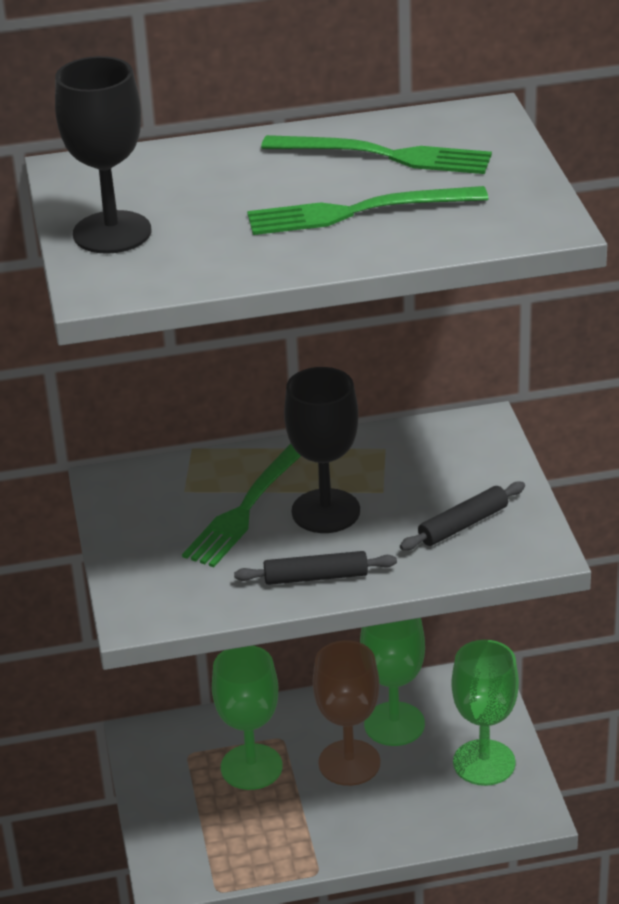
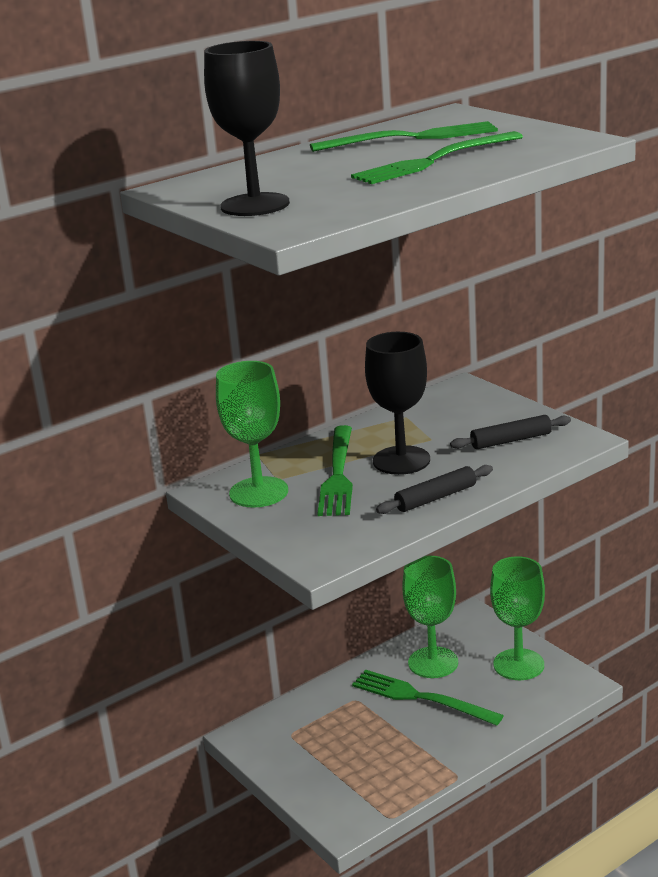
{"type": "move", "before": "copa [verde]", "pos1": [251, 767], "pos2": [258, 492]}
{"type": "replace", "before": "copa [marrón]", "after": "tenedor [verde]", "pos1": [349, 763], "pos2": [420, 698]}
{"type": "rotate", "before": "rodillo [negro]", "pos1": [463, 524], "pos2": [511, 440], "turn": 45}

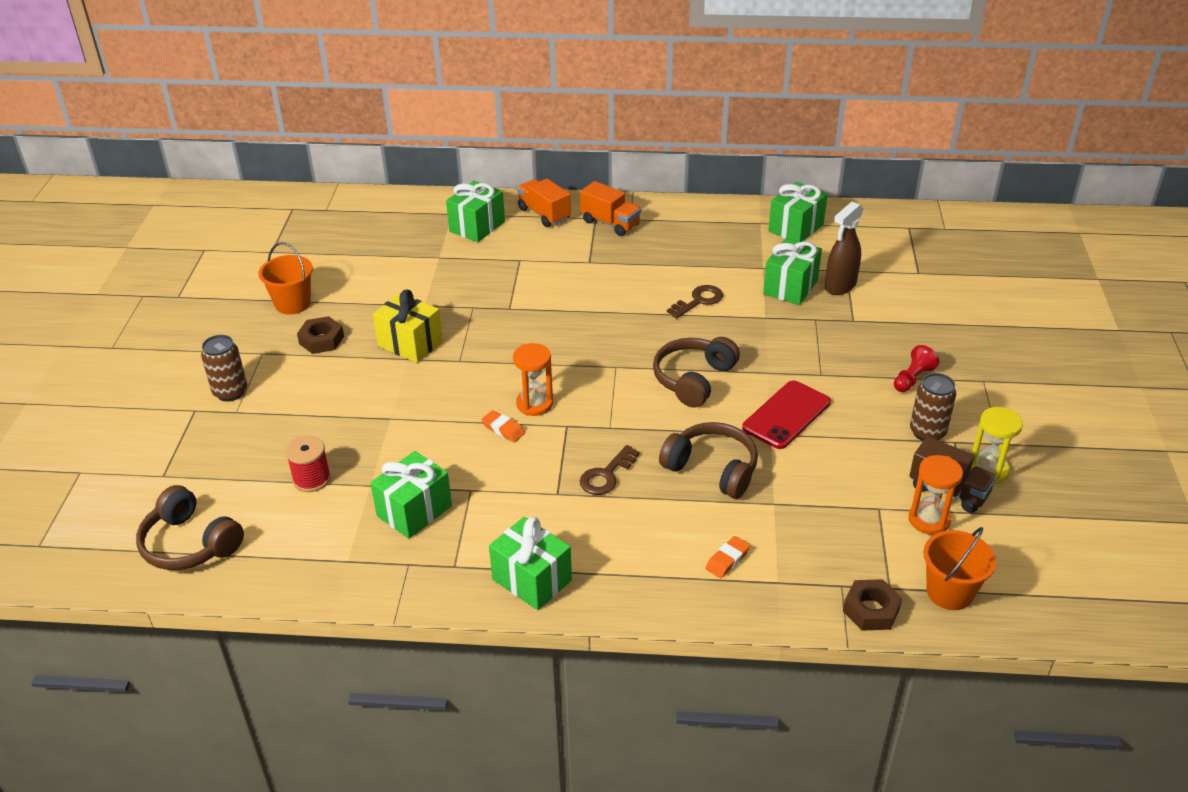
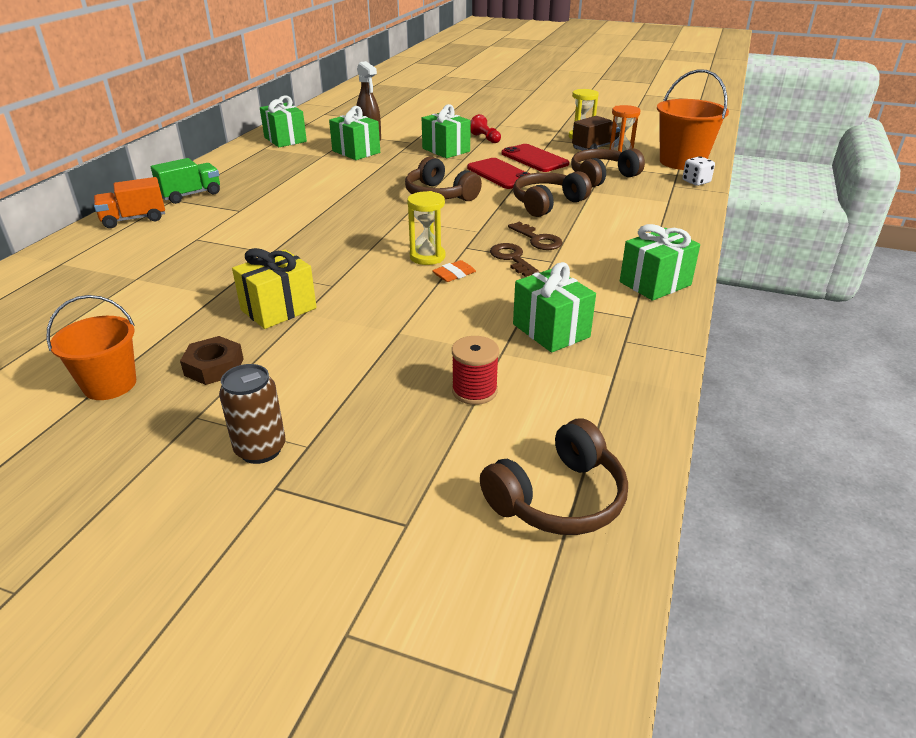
{"type": "recolor", "before": "camión [naranja]", "after": "camión [verde]", "pos1": [610, 223], "pos2": [191, 195]}
{"type": "recolor", "before": "reloj de arena [naranja]", "after": "reloj de arena [amarillo]", "pos1": [534, 404], "pos2": [427, 257]}
{"type": "move", "before": "regalo [verde]", "pos1": [477, 226], "pos2": [446, 150]}
{"type": "move", "before": "llave [marrón]", "pos1": [699, 301], "pos2": [512, 258]}
{"type": "insert", "after": "móvil [rojo]", "pos2": [534, 159]}
{"type": "insert", "after": "auriculares [marrón]", "pos2": [602, 177]}
{"type": "resize", "before": "balde [naranja]", "pos1": [949, 592], "pos2": [682, 162], "scale": 1.55}
{"type": "replace", "before": "tuerca [marrón]", "after": "dado [blanco]", "pos1": [871, 610], "pos2": [696, 182]}
{"type": "delete", "before": "goma de borrar [naranja]", "pos1": [727, 560]}
{"type": "delete", "before": "lata [marrón]", "pos1": [927, 432]}

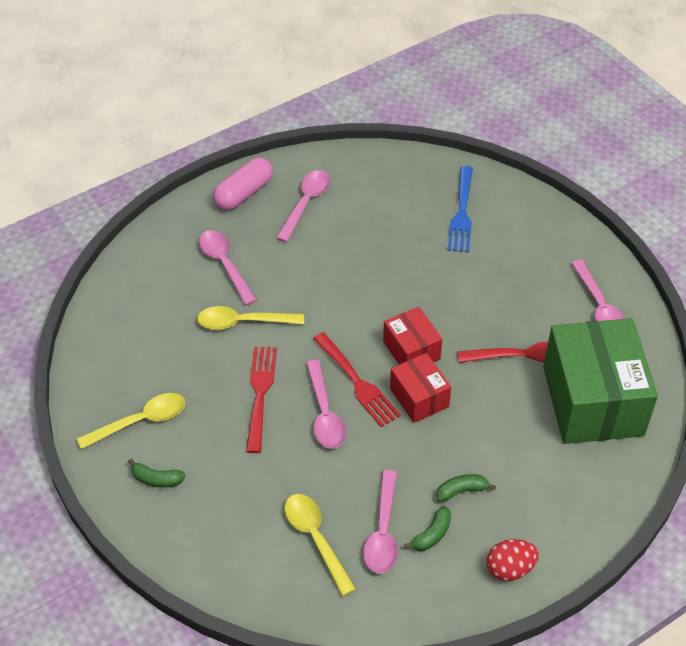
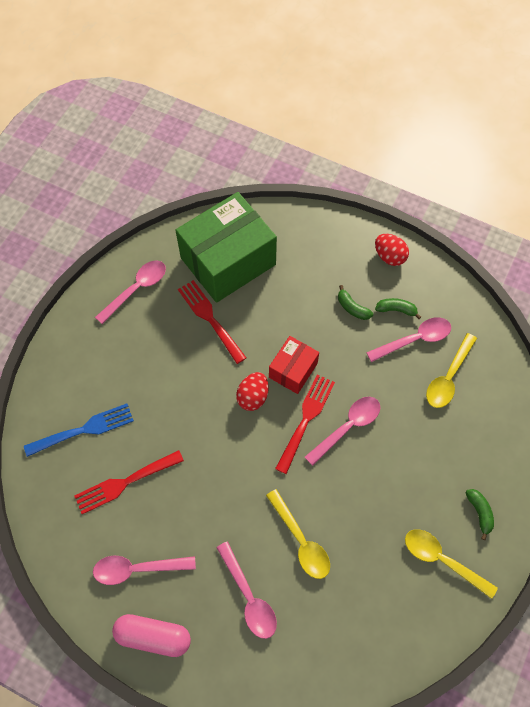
{"type": "move", "before": "tenedor [rojo]", "pos1": [260, 393], "pos2": [125, 483]}
{"type": "rotate", "before": "cuchara [rosa]", "pos1": [225, 265], "pos2": [249, 596], "turn": -60}
{"type": "replace", "before": "caja [rojo]", "after": "huevo [rojo]", "pos1": [411, 350], "pos2": [253, 397]}

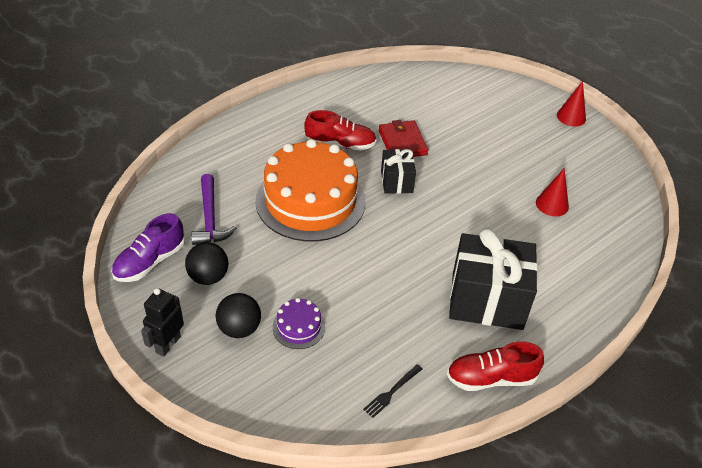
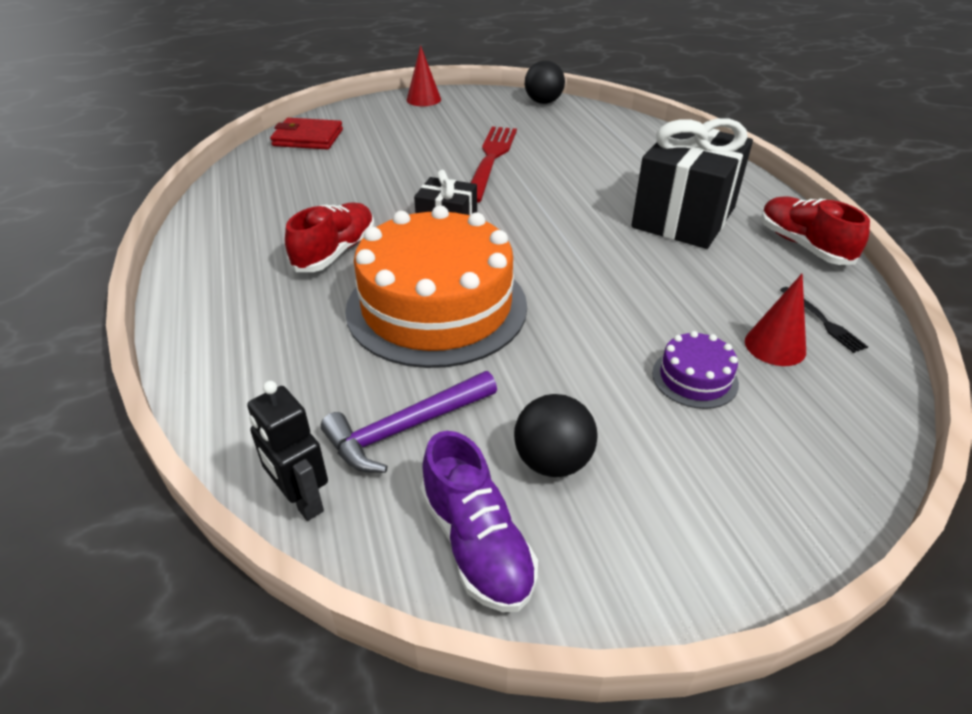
{"type": "move", "before": "robot [negro]", "pos1": [168, 344], "pos2": [302, 500]}
{"type": "move", "before": "cartera [rojo]", "pos1": [402, 142], "pos2": [308, 138]}
{"type": "rotate", "before": "martillo [morado]", "pos1": [210, 218], "pos2": [405, 429], "turn": 135}
{"type": "insert", "after": "tenedor [rojo]", "pos2": [491, 160]}
{"type": "move", "before": "pelota [negro]", "pos1": [239, 329], "pos2": [543, 102]}
{"type": "move", "before": "cono [rojo]", "pos1": [552, 204], "pos2": [775, 346]}
{"type": "rotate", "before": "zapato [rojo]", "pos1": [491, 378], "pos2": [803, 245], "turn": 135}

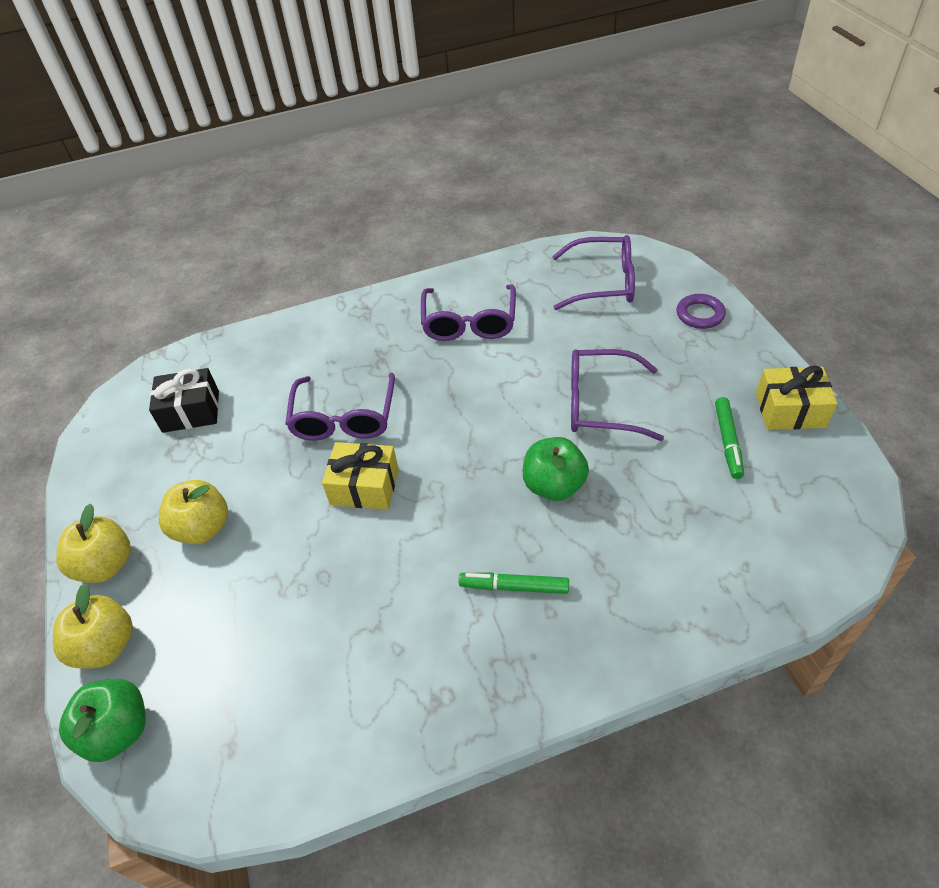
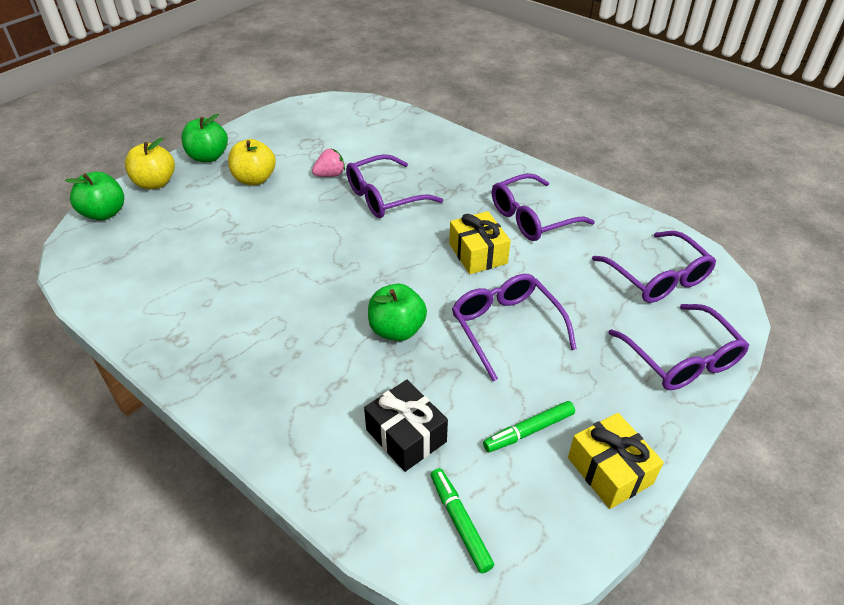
{"type": "recolor", "before": "manzana [amarillo]", "after": "manzana [verde]", "pos1": [106, 565], "pos2": [208, 157]}
{"type": "insert", "after": "fresa [rosa]", "pos2": [330, 175]}
{"type": "move", "before": "regalo [negro]", "pos1": [191, 411], "pos2": [406, 436]}
{"type": "move", "before": "rotulador [verde]", "pos1": [514, 587], "pos2": [460, 522]}
{"type": "move", "before": "regalo [amarillo]", "pos1": [364, 486], "pos2": [478, 254]}
{"type": "replace", "before": "anillo [morado]", "after": "gafas [morado]", "pos1": [700, 314], "pos2": [681, 359]}

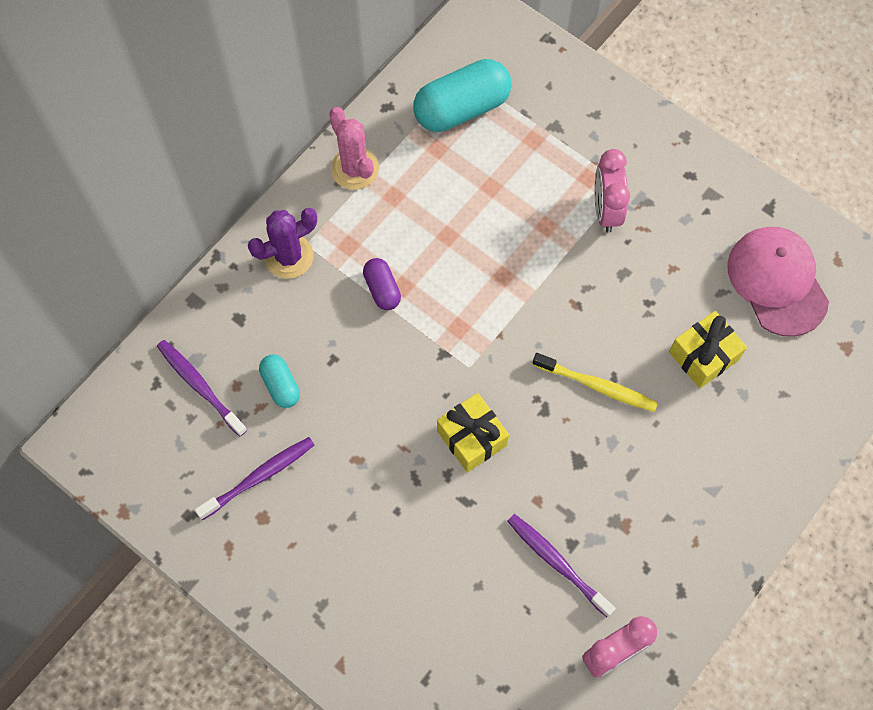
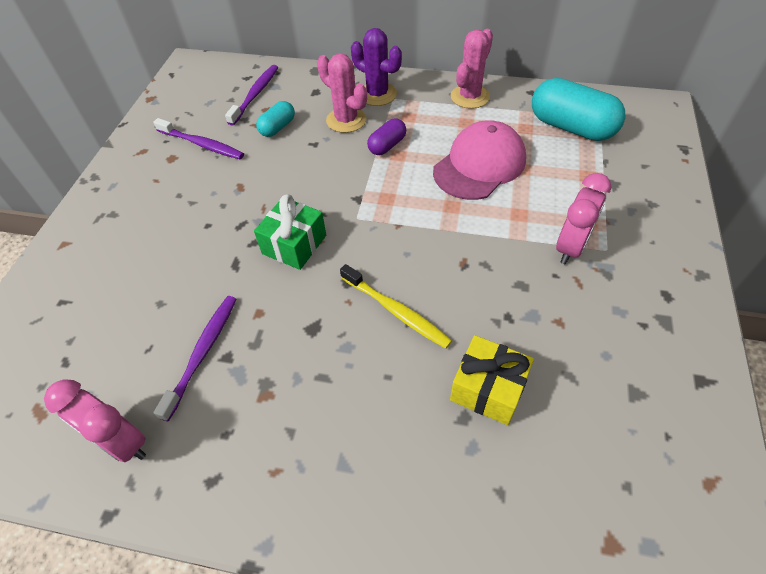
{"type": "recolor", "before": "regalo [amarillo]", "after": "regalo [verde]", "pos1": [472, 438], "pos2": [294, 244]}
{"type": "insert", "after": "cactus [rosa]", "pos2": [346, 120]}
{"type": "rotate", "before": "cepillo de dientes [amarillo]", "pos1": [596, 386], "pos2": [396, 311], "turn": -45}
{"type": "move", "before": "gorra [rosa]", "pos1": [777, 282], "pos2": [479, 165]}
{"type": "rotate", "before": "despertador [rosa]", "pos1": [606, 210], "pos2": [571, 247], "turn": 150}

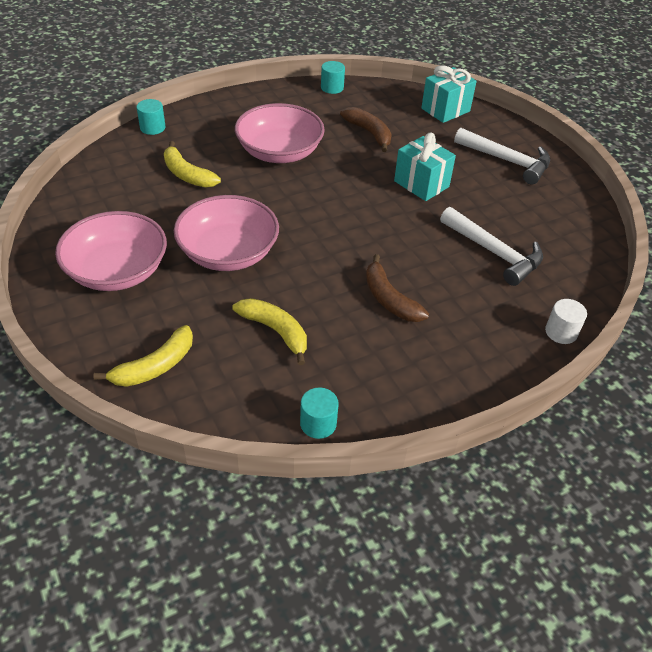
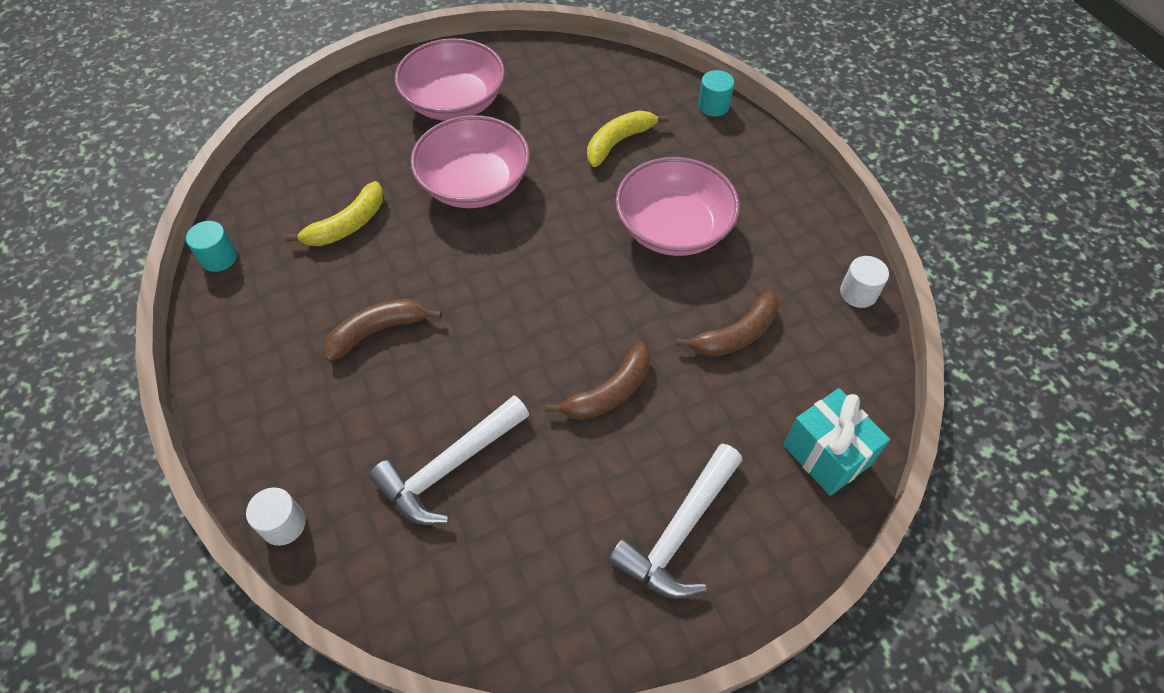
{"type": "replace", "before": "regalo [turquesa]", "after": "plátano [marrón]", "pos1": [421, 184], "pos2": [609, 392]}
{"type": "recolor", "before": "cilindro [turquesa]", "after": "cilindro [blanco]", "pos1": [332, 88], "pos2": [858, 293]}
{"type": "delete", "before": "plátano [amarillo]", "pos1": [155, 366]}

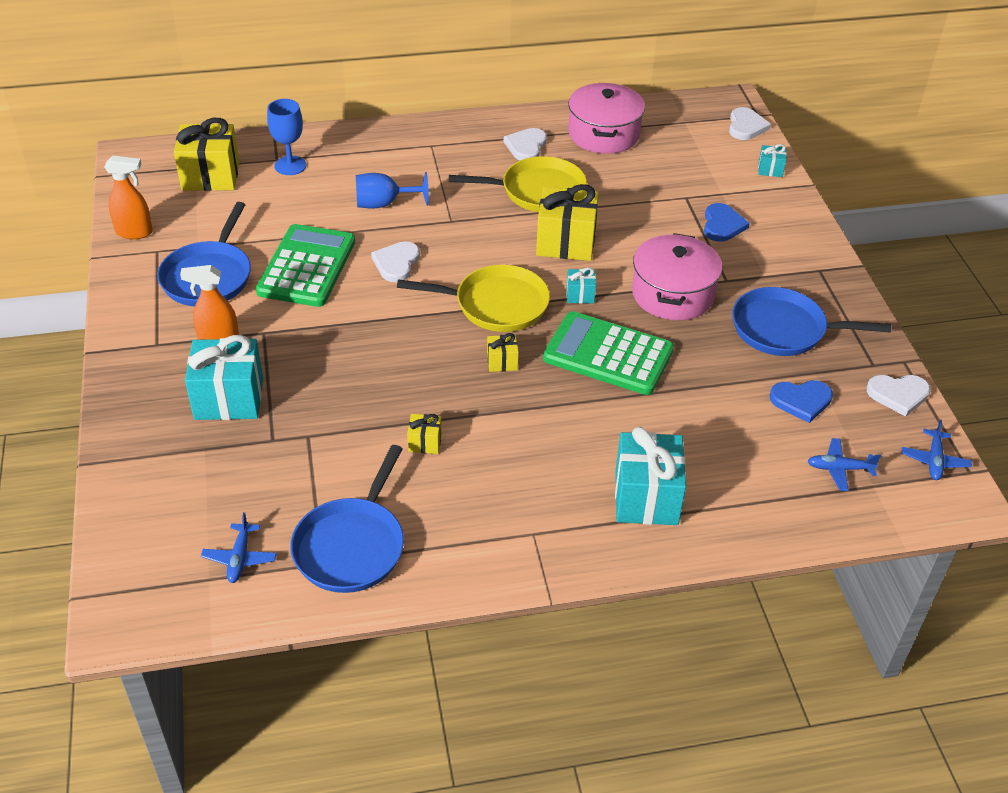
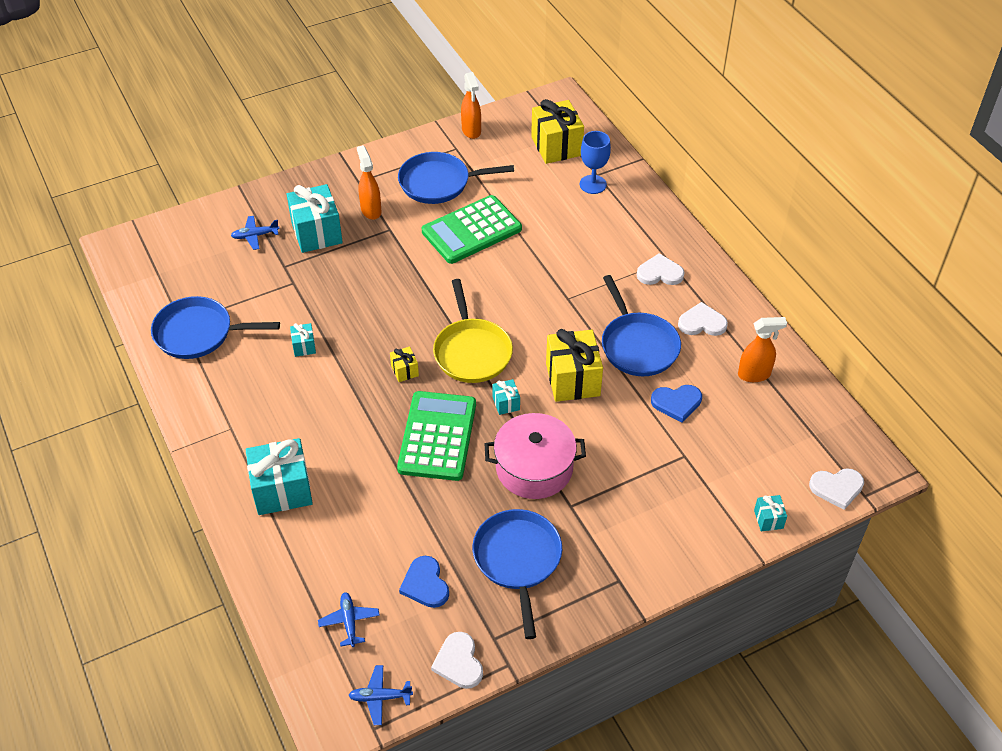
{"type": "move", "before": "avión [azul]", "pos1": [240, 558], "pos2": [255, 236]}
{"type": "recolor", "before": "regalo [amarillo]", "after": "regalo [turquesa]", "pos1": [425, 442], "pos2": [304, 346]}
{"type": "rotate", "before": "calculadora [verde]", "pos1": [307, 267], "pos2": [471, 230], "turn": 150}
{"type": "recolor", "before": "sartén [amarillo]", "after": "sartén [azul]", "pos1": [538, 191], "pos2": [638, 345]}
{"type": "move", "before": "corazón [blanco]", "pos1": [396, 263], "pos2": [660, 273]}
{"type": "move", "before": "corazón [azul]", "pos1": [722, 225], "pos2": [676, 403]}
{"type": "replace", "before": "olla [rosa]", "after": "pulverizador [naranja]", "pos1": [603, 134], "pos2": [754, 374]}
{"type": "delete", "before": "copa [azul]", "pos1": [384, 204]}

